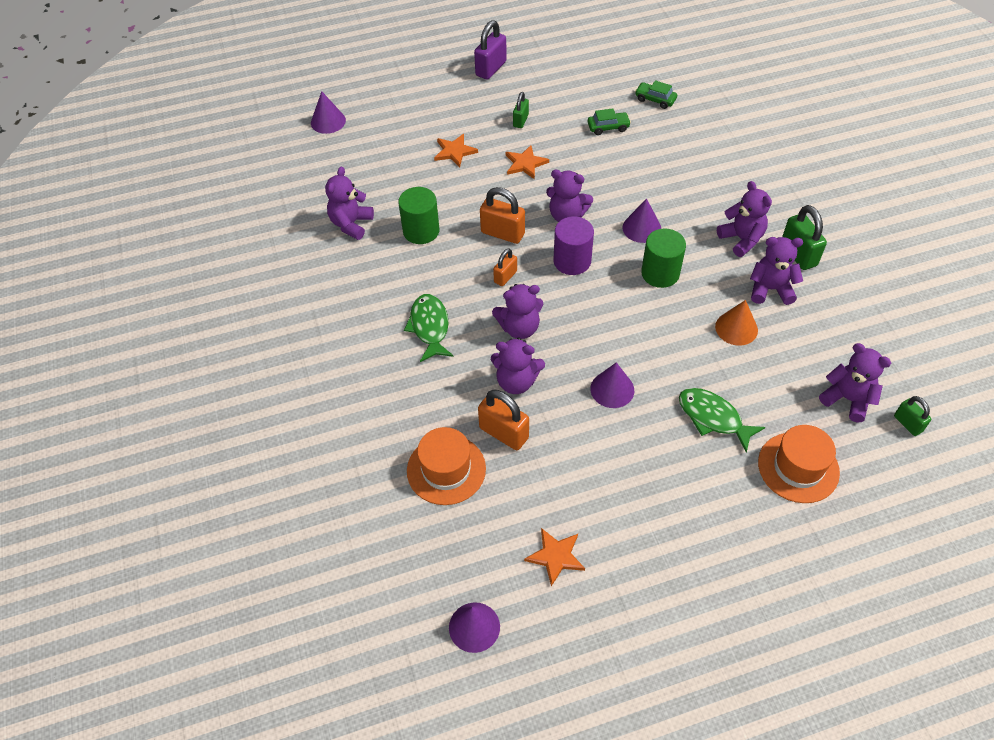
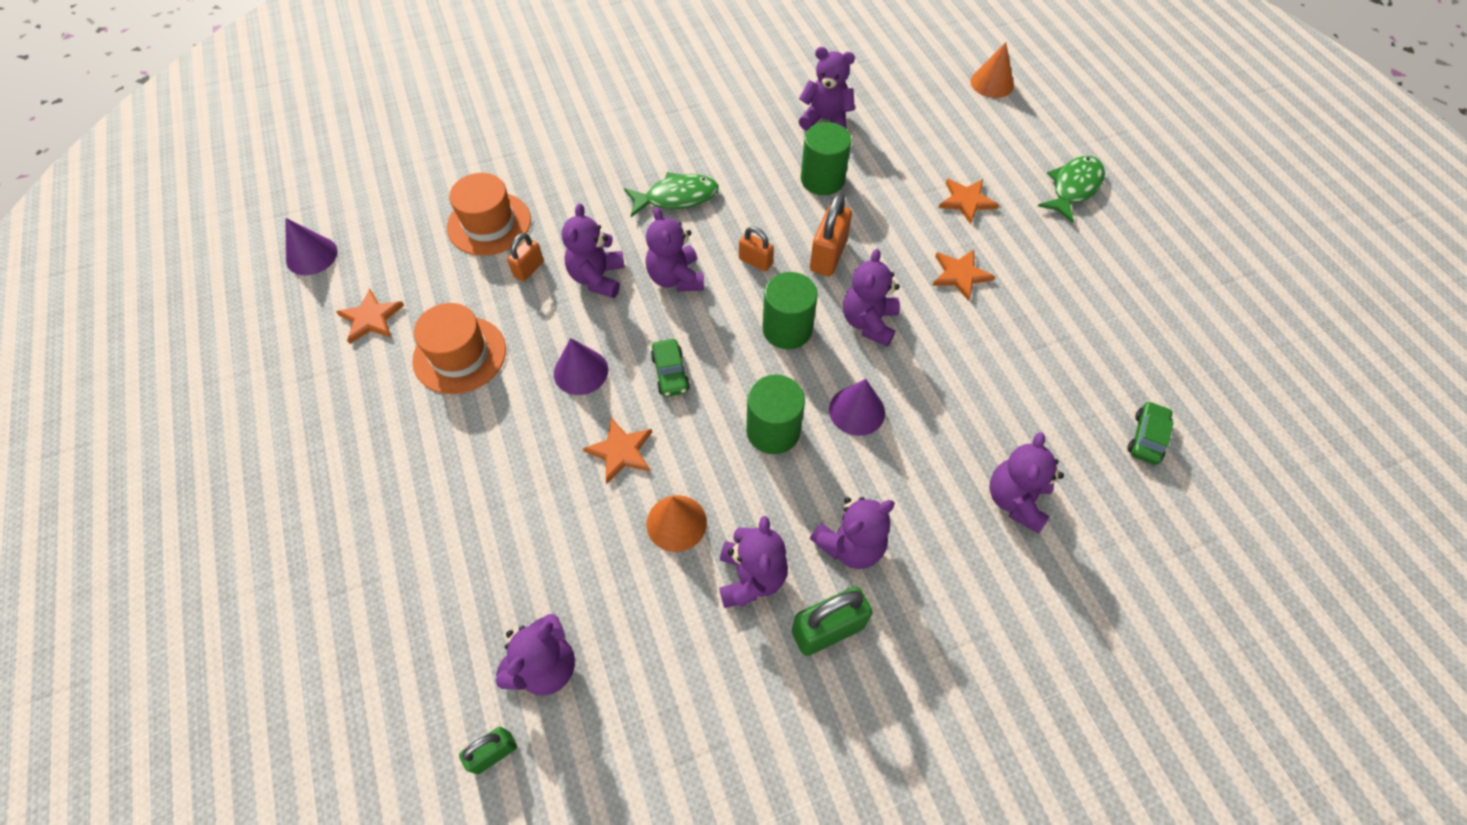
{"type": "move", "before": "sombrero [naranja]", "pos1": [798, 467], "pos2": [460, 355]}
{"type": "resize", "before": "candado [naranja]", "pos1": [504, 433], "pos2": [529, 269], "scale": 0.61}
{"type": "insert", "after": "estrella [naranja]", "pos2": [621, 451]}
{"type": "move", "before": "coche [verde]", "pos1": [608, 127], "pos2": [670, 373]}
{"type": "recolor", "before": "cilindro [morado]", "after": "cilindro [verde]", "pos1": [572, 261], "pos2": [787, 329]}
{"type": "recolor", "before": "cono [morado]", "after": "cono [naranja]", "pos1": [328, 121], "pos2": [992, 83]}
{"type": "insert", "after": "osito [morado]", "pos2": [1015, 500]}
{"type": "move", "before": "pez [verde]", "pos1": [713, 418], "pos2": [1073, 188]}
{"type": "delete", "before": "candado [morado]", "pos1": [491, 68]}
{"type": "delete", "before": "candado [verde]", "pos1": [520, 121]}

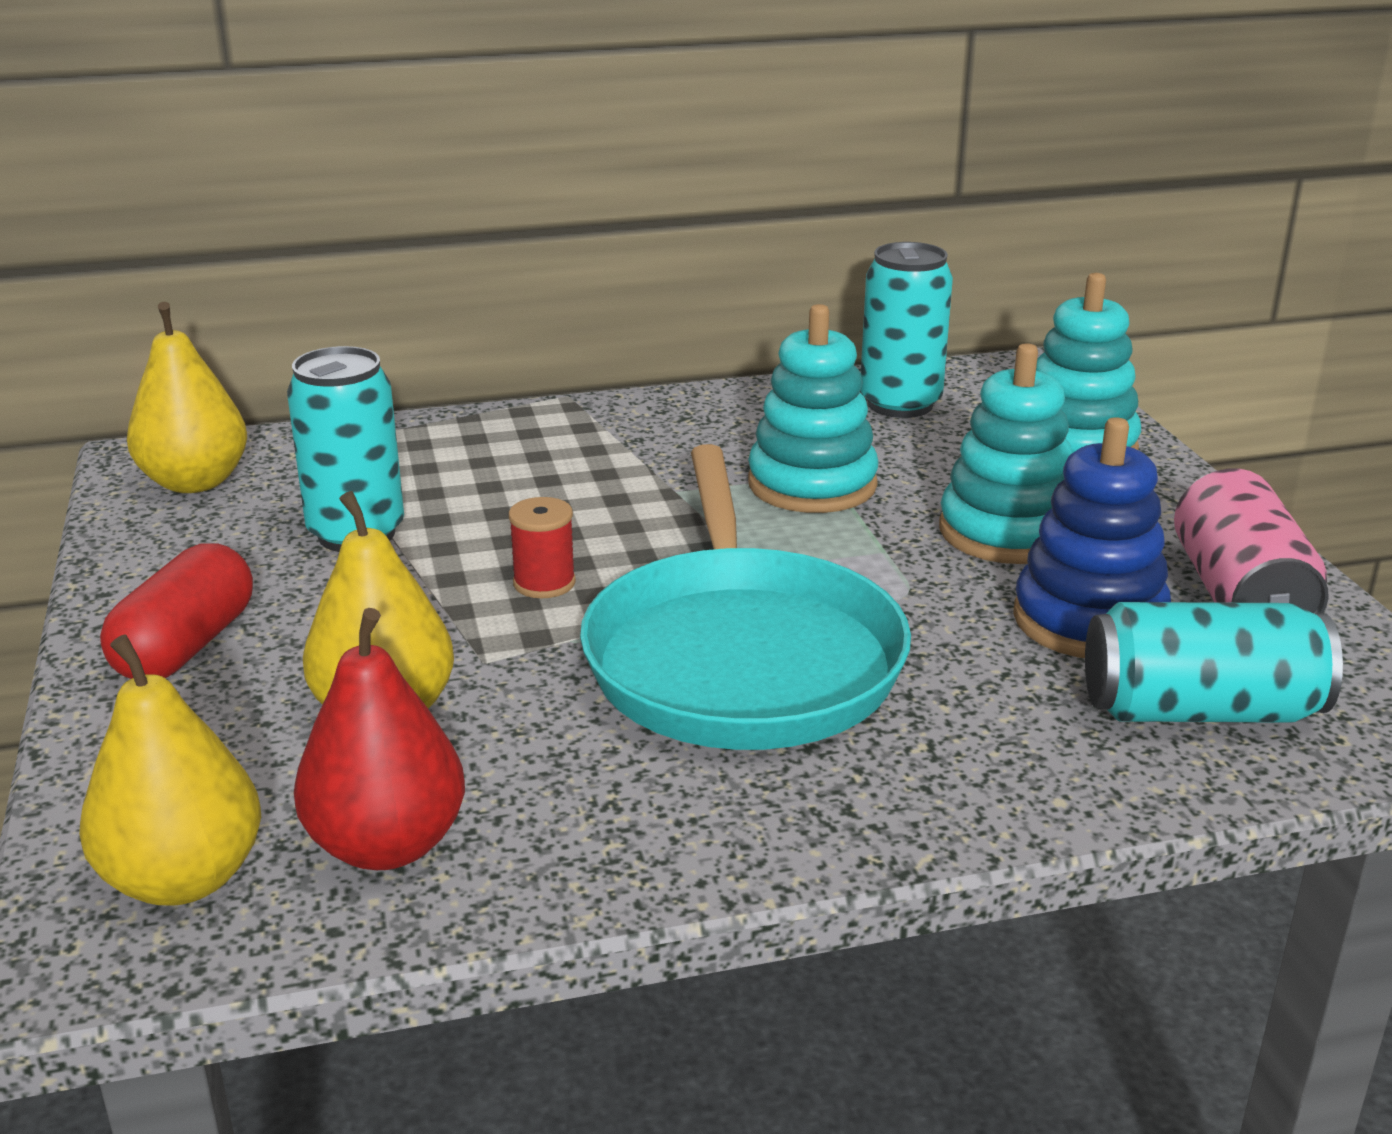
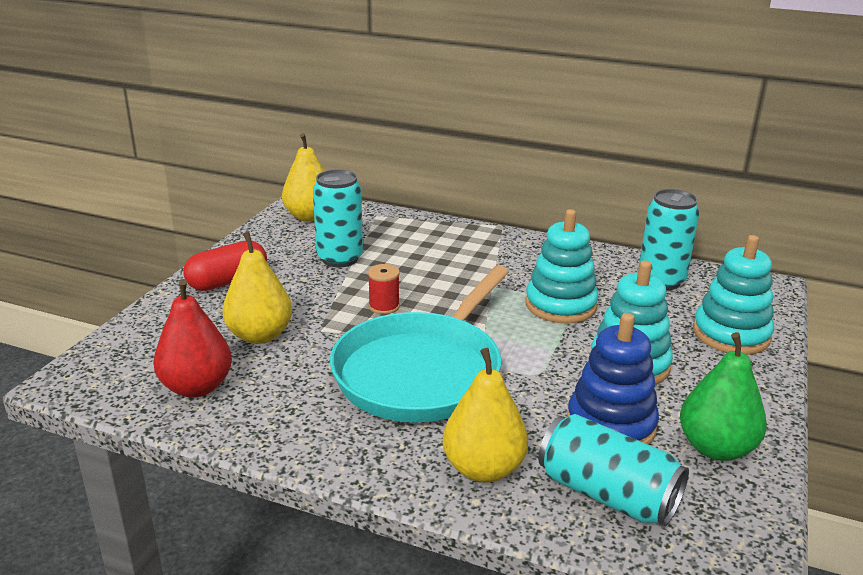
{"type": "move", "before": "pera [amarillo]", "pos1": [183, 879], "pos2": [483, 469]}
{"type": "replace", "before": "lata [rosa]", "after": "pera [verde]", "pos1": [1239, 596], "pos2": [716, 448]}

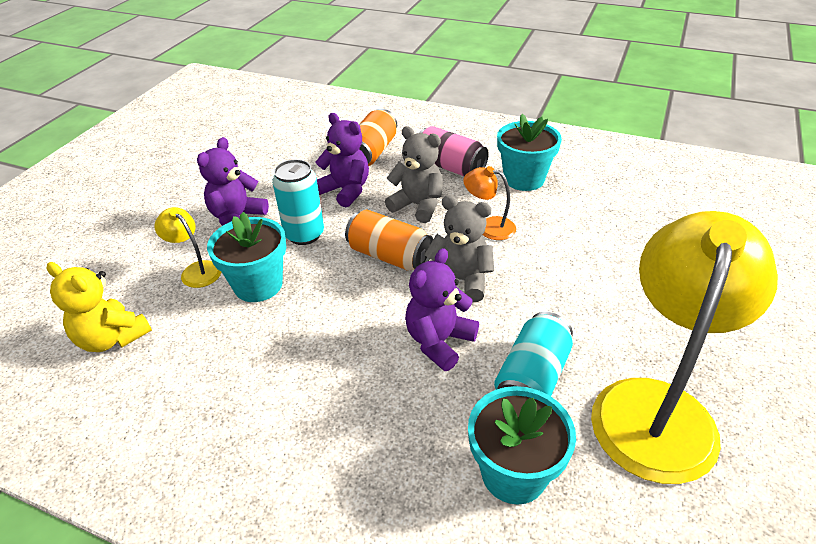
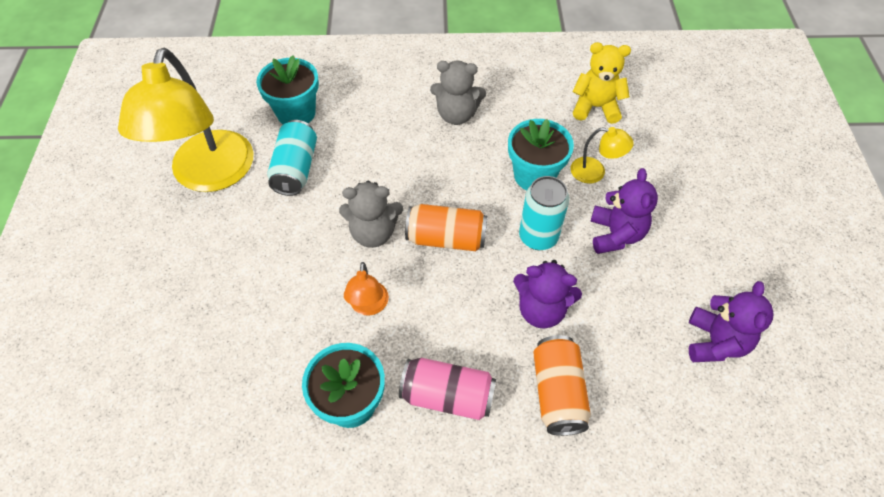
{"type": "rotate", "before": "lámpara [naranja]", "pos1": [489, 227], "pos2": [368, 306], "turn": 90}
{"type": "move", "before": "osito [gris]", "pos1": [418, 206], "pos2": [456, 115]}
{"type": "move", "before": "osito [morado]", "pos1": [439, 341], "pos2": [715, 342]}

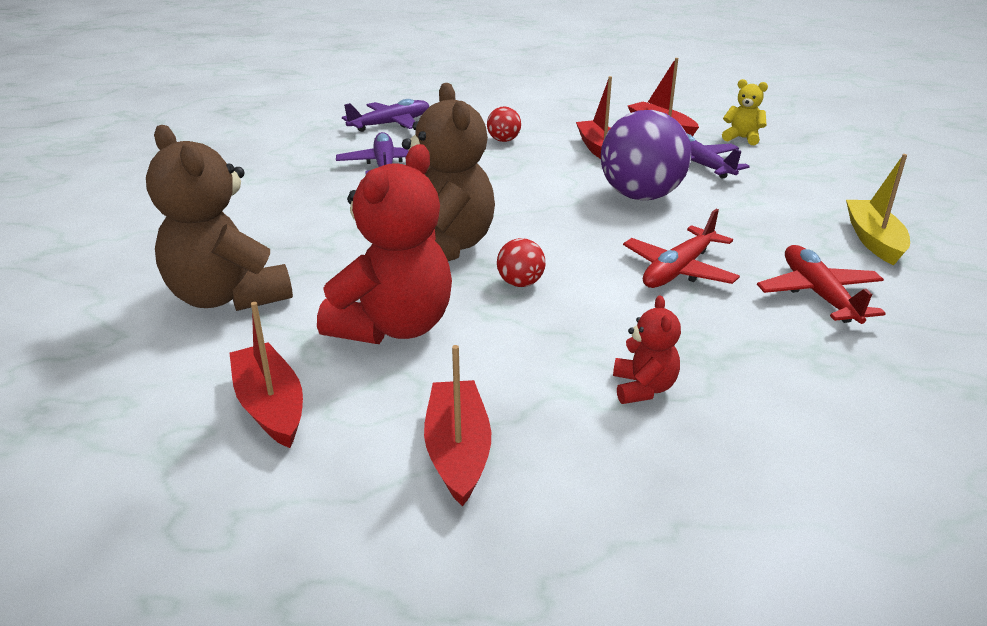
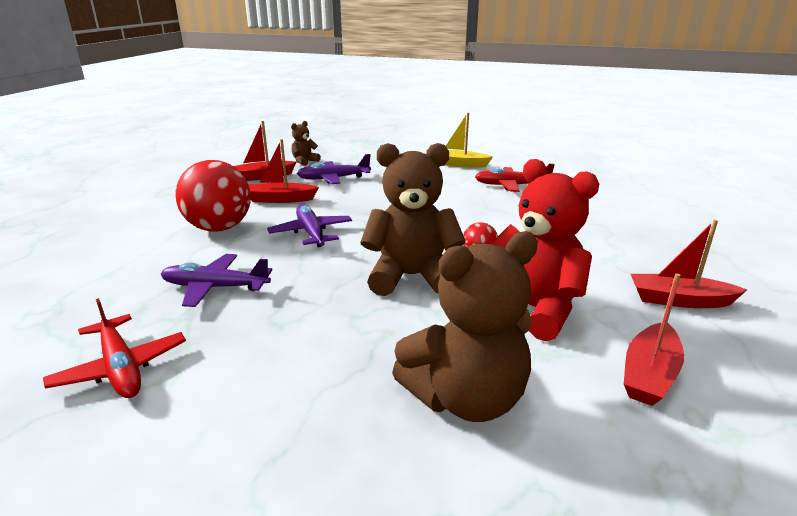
{"type": "move", "before": "avión [rojo]", "pos1": [679, 270], "pos2": [120, 367]}
{"type": "resize", "before": "pelota [rojo]", "pos1": [503, 140], "pos2": [219, 228], "scale": 2.19}
{"type": "move", "before": "avión [morado]", "pos1": [390, 124], "pos2": [311, 233]}
{"type": "recolor", "before": "osito [amarillo]", "after": "osito [marrón]", "pos1": [742, 138], "pos2": [304, 161]}
{"type": "rotate", "before": "barco [rojo]", "pos1": [270, 406], "pos2": [649, 374], "turn": -45}
{"type": "delete", "before": "pelota [morado]", "pos1": [641, 196]}
{"type": "delete", "before": "osito [rojo]", "pos1": [643, 388]}

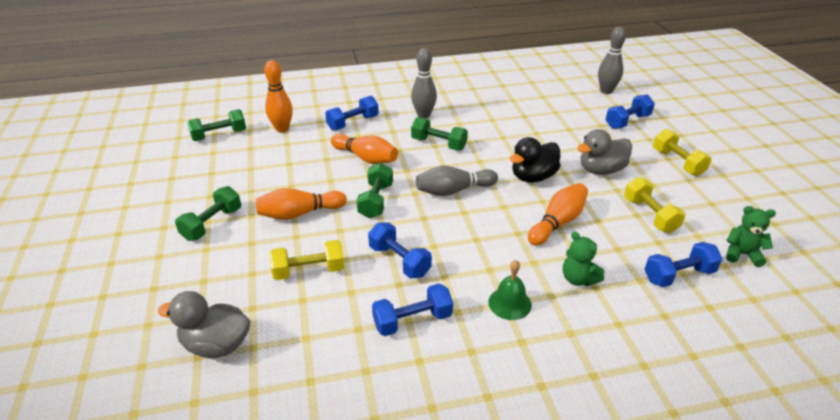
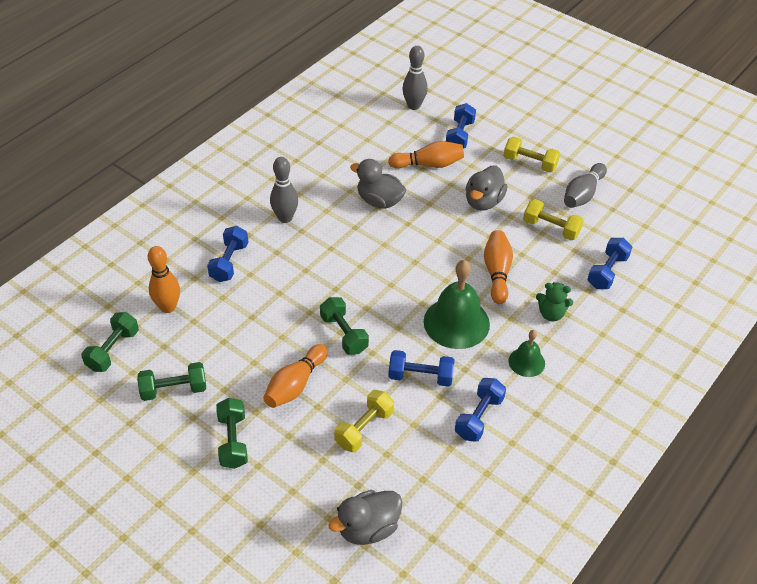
{"type": "move", "before": "mancuerna [verde]", "pos1": [438, 144], "pos2": [174, 390]}
{"type": "insert", "after": "pato [gris]", "pos2": [379, 201]}
{"type": "move", "before": "bolo [naranja]", "pos1": [366, 158], "pos2": [429, 165]}
{"type": "insert", "after": "campana [verde]", "pos2": [456, 322]}
{"type": "move", "before": "bolo [gris]", "pos1": [453, 190], "pos2": [582, 194]}
{"type": "delete", "before": "pato [negro]", "pos1": [533, 177]}
{"type": "delete", "before": "osito [verde]", "pos1": [742, 254]}

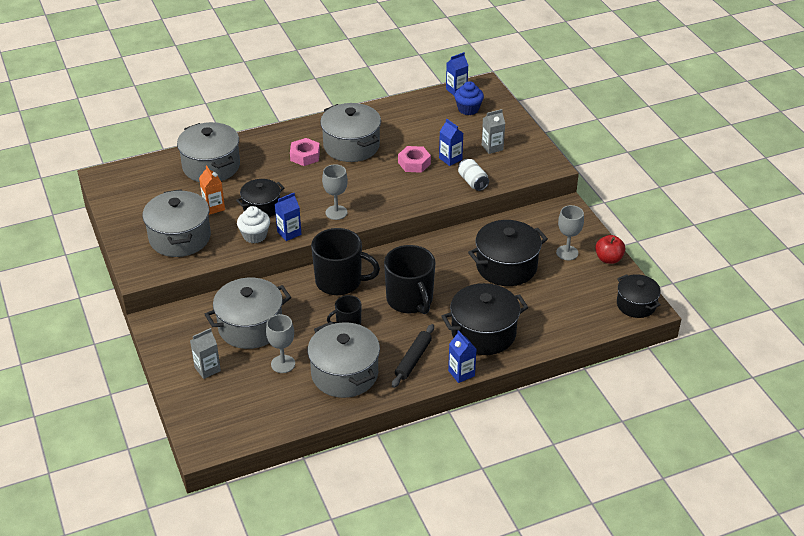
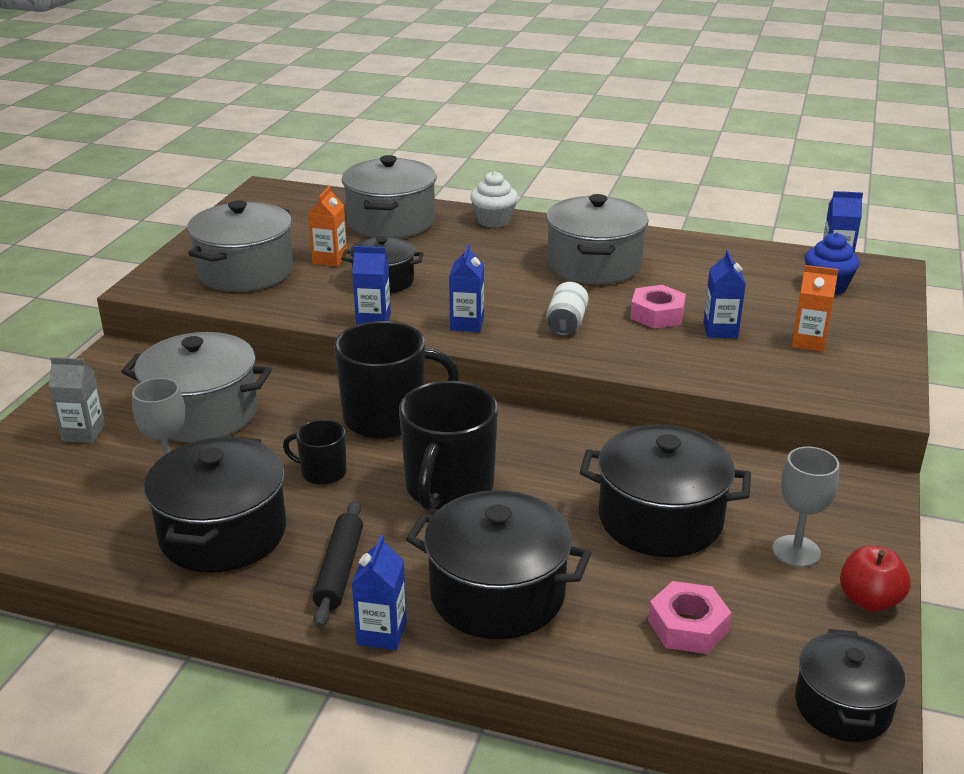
{"type": "recolor", "before": "olla [gris]", "after": "olla [negro]", "pos1": [344, 374], "pos2": [223, 533]}
{"type": "rotate", "before": "rodillo [negro]", "pos1": [413, 360], "pos2": [340, 570], "turn": -60}
{"type": "rotate", "before": "taza [negro]", "pos1": [340, 281], "pos2": [387, 418], "turn": -60}
{"type": "replace", "before": "copa [gris]", "after": "cartón de leche [azul]", "pos1": [336, 212], "pos2": [467, 324]}
{"type": "move", "before": "magdalena [blanco]", "pos1": [255, 235], "pos2": [493, 220]}
{"type": "move", "before": "lata [blanco]", "pos1": [473, 182], "pos2": [566, 323]}
{"type": "move", "before": "tuerca [rosa]", "pos1": [305, 156], "pos2": [688, 626]}
{"type": "recolor", "before": "cartón de leche [gris]", "after": "cartón de leche [naranja]", "pos1": [492, 147], "pos2": [808, 342]}

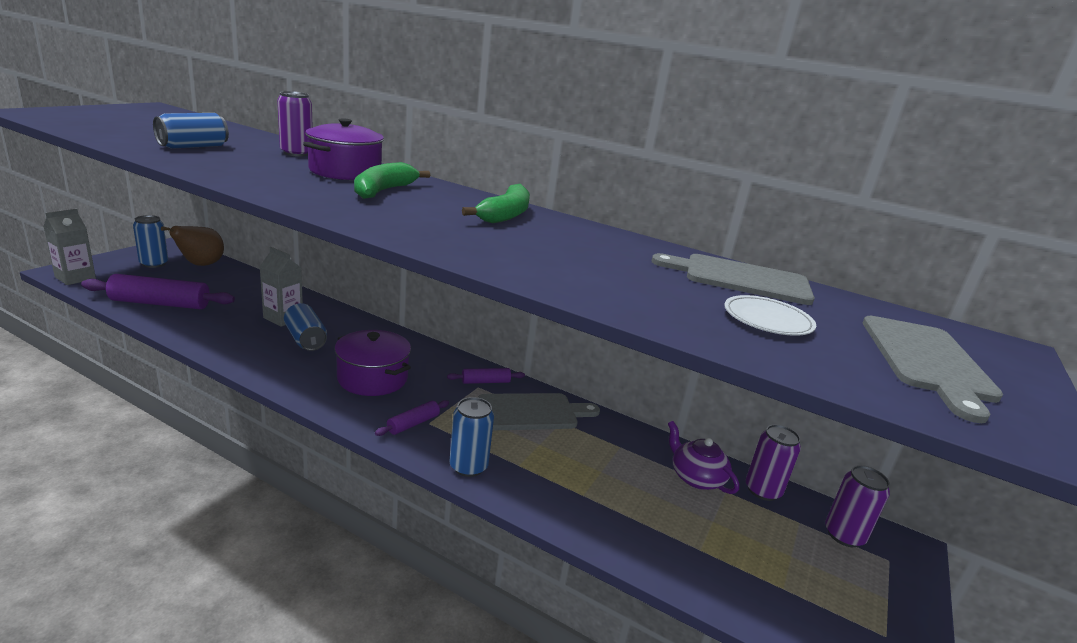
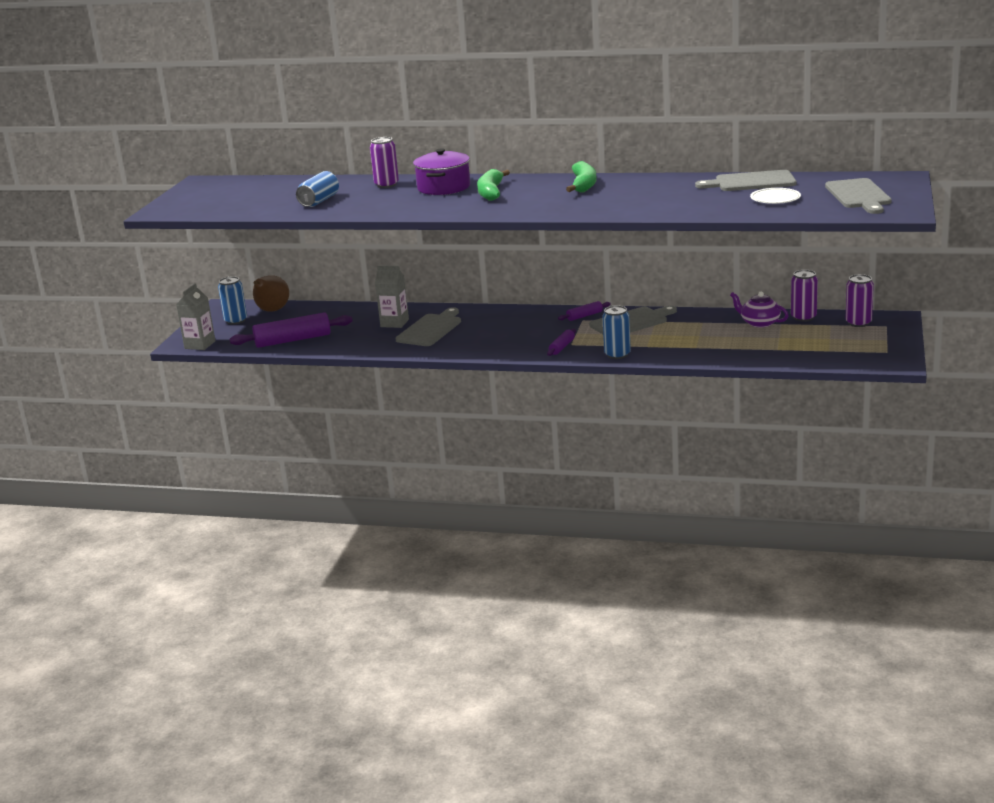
{"type": "replace", "before": "lata [azul]", "after": "tabla de cortar [gris]", "pos1": [305, 339], "pos2": [430, 329]}
{"type": "delete", "before": "olla [morado]", "pos1": [372, 378]}

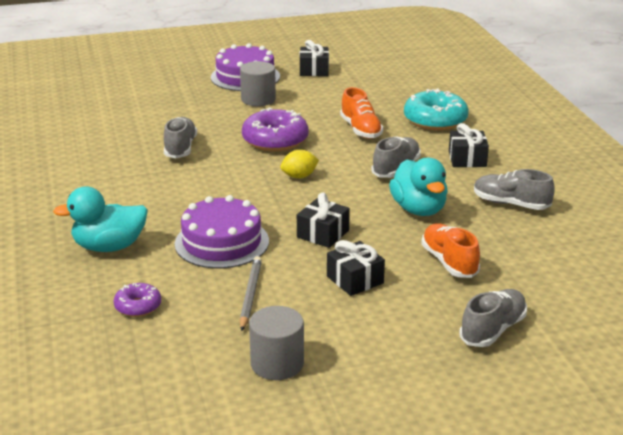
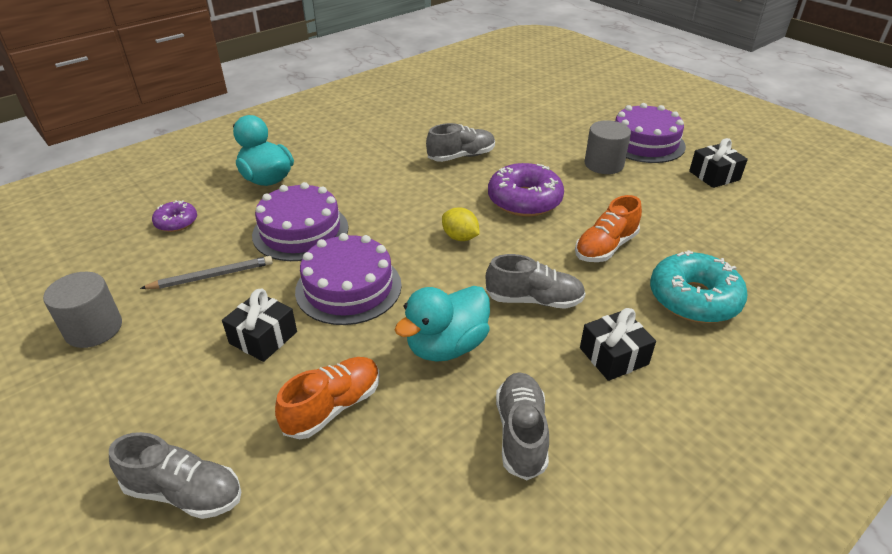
{"type": "replace", "before": "regalo [negro]", "after": "tarta [morado]", "pos1": [323, 234], "pos2": [348, 287]}

